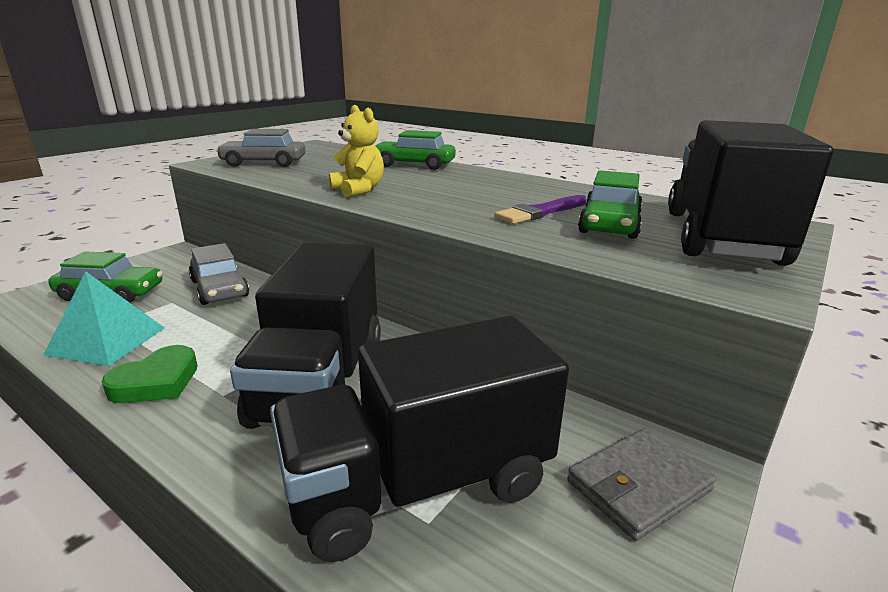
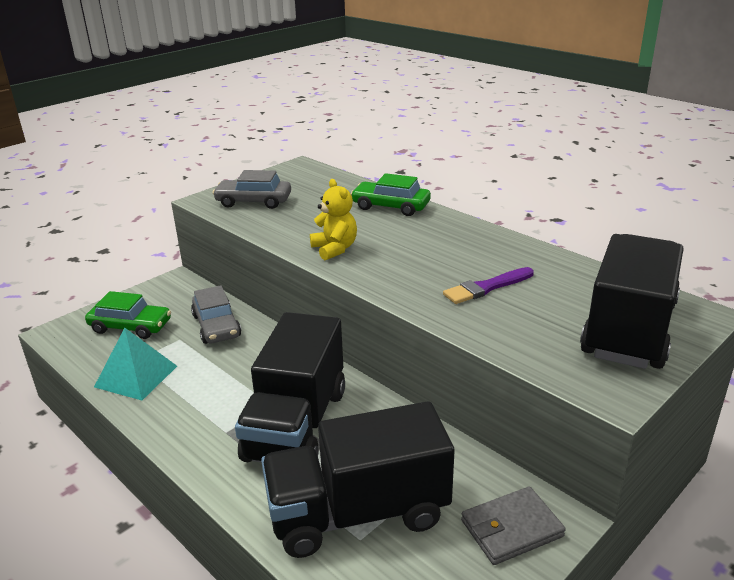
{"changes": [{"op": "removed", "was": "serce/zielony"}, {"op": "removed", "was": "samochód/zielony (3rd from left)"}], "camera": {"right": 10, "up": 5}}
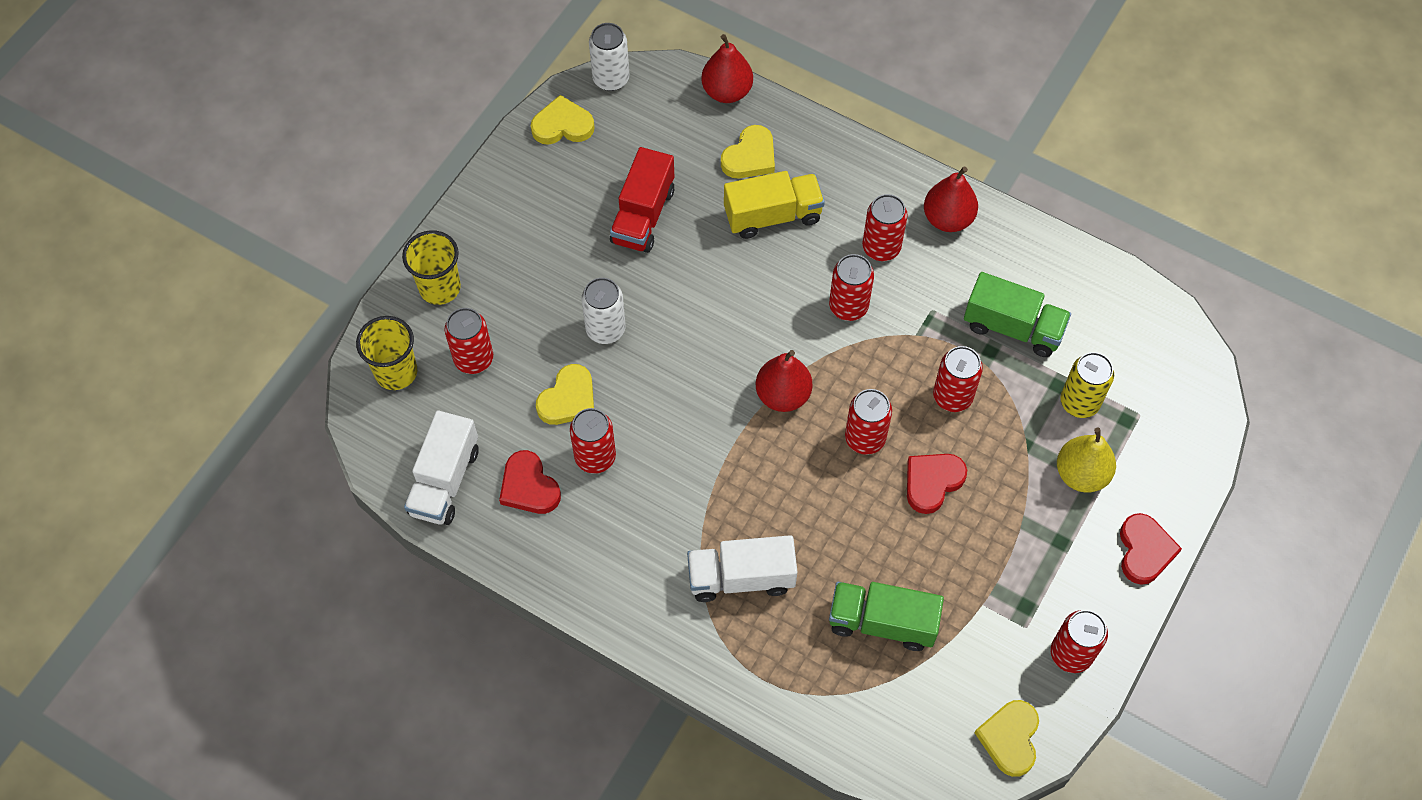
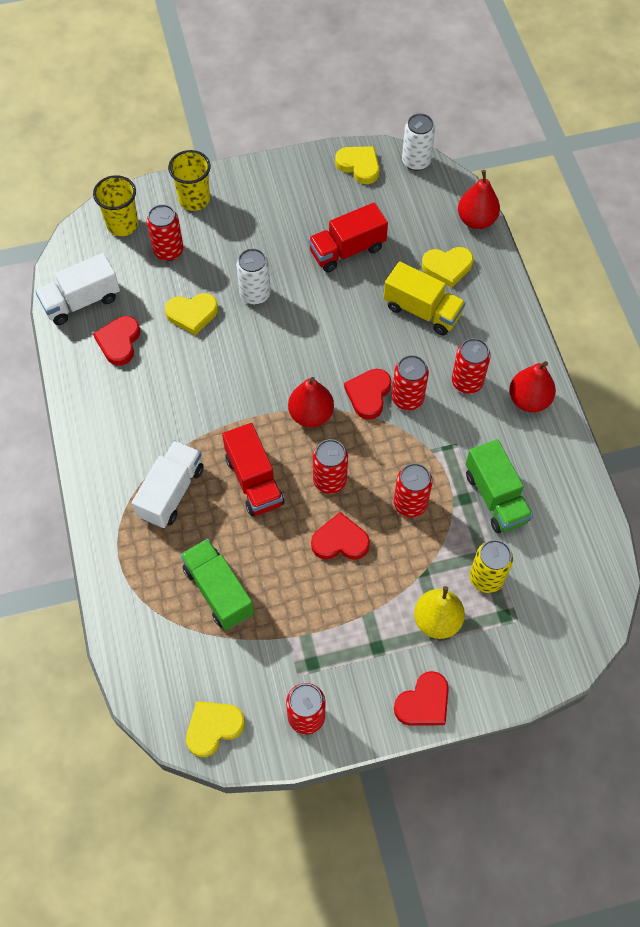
{"changes": [{"op": "turned", "was": "ciężarówka/biały (2nd from left)", "clockwise": 75}, {"op": "added", "now": "ciężarówka/czerwony (1st from left)"}, {"op": "added", "now": "serce/czerwony (3rd from left)"}, {"op": "removed", "was": "puszka/czerwony (2nd from left)"}], "camera": {"right": 45, "up": 0}}
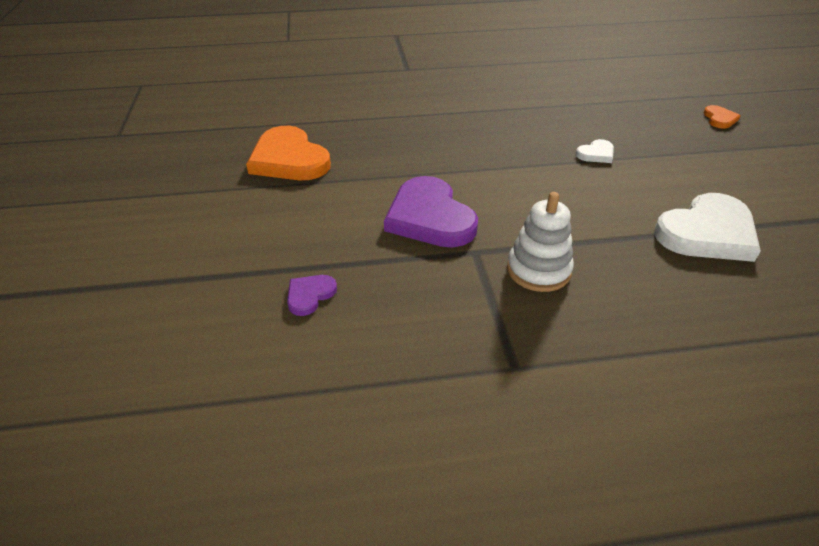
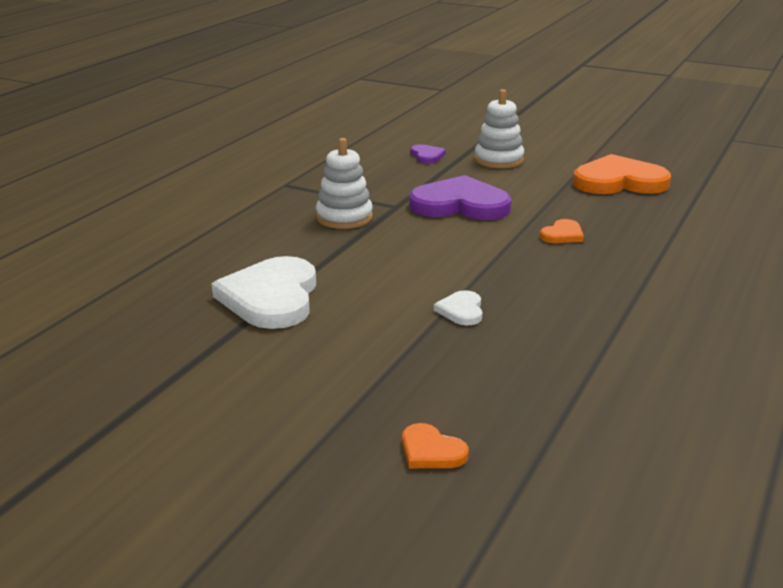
{"changes": [{"op": "added", "now": "zabawka nakładanka/biały (2nd from left)"}, {"op": "added", "now": "serce/pomarańczowy (2nd from left)"}], "camera": {"right": 125, "up": -15}}
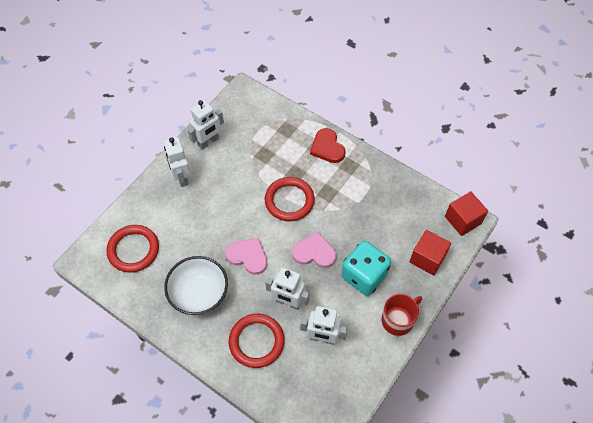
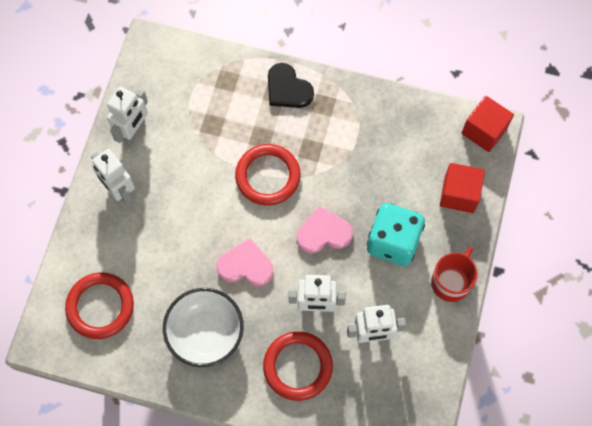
{"changes": [{"op": "recoloured", "was": "serce/czerwony", "now": "serce/czarny"}], "camera": {"right": -20, "up": 10}}
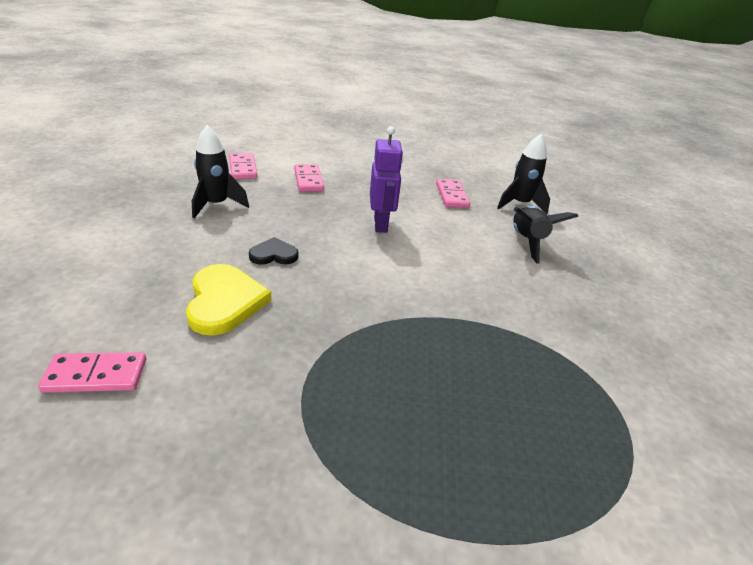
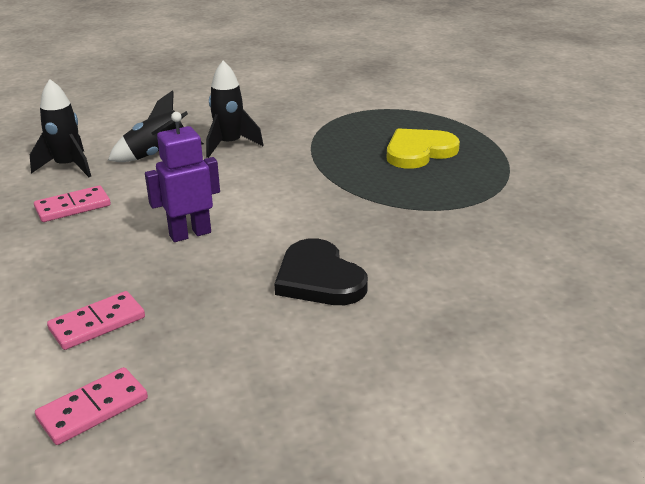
{"changes": [{"op": "moved", "was": "rakieta/czarny (1st from left in the first image)", "now": "rakieta/czarny (3rd from left)"}, {"op": "resized", "was": "serce/czarny", "ratio": 1.73}, {"op": "moved", "was": "serce/żółty"}, {"op": "removed", "was": "kostka domina/różowy (1st from left)"}], "camera": {"right": -110, "up": -5}}
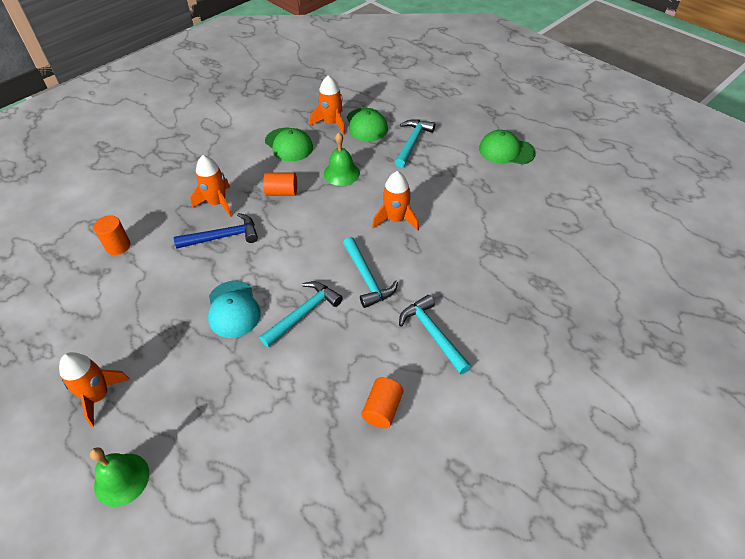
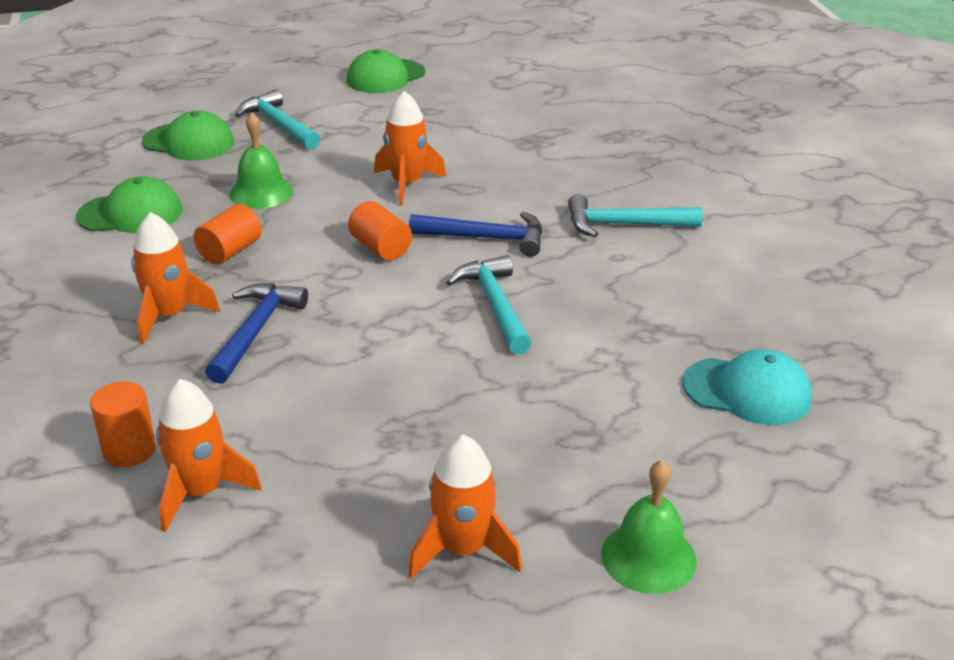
{"changes": [{"op": "moved", "was": "rakieta/pomarańczowy (3rd from left in the first image)", "now": "rakieta/pomarańczowy (2nd from left)"}, {"op": "moved", "was": "walec/pomarańczowy (3rd from left)"}, {"op": "recoloured", "was": "młotek/turkusowy (2nd from left)", "now": "młotek/niebieski (2nd from left)"}, {"op": "moved", "was": "czapka/turkusowy"}], "camera": {"right": -60, "up": -15}}
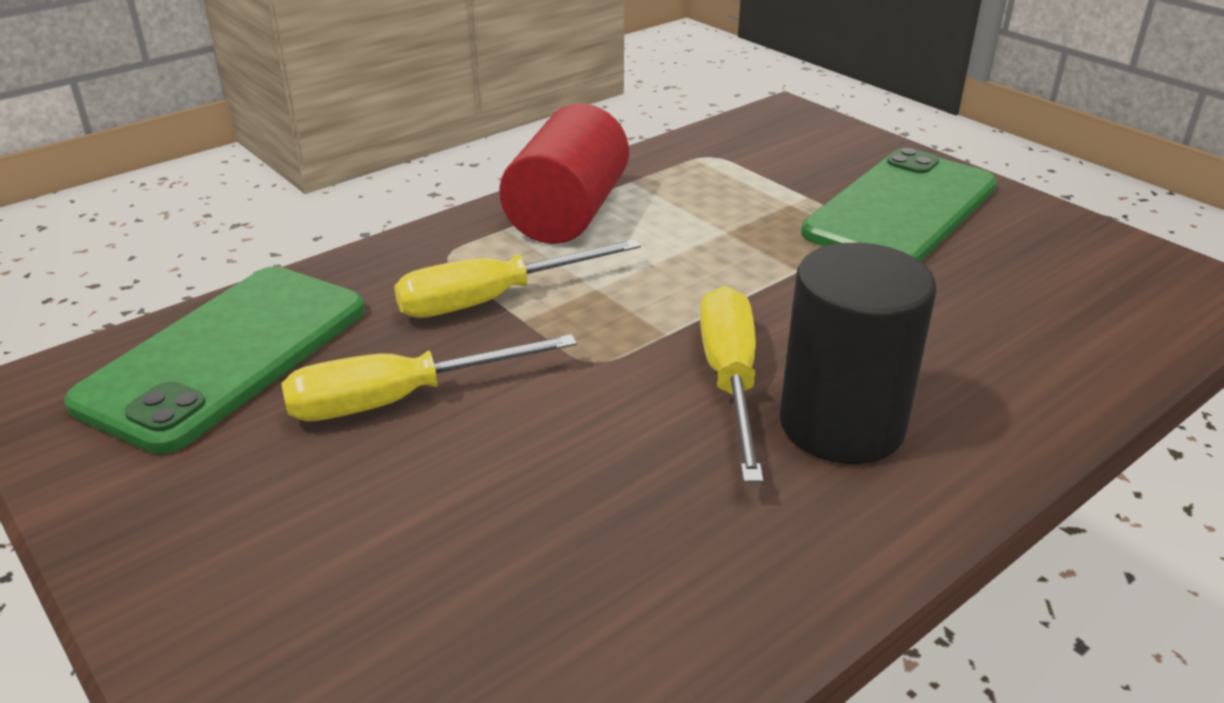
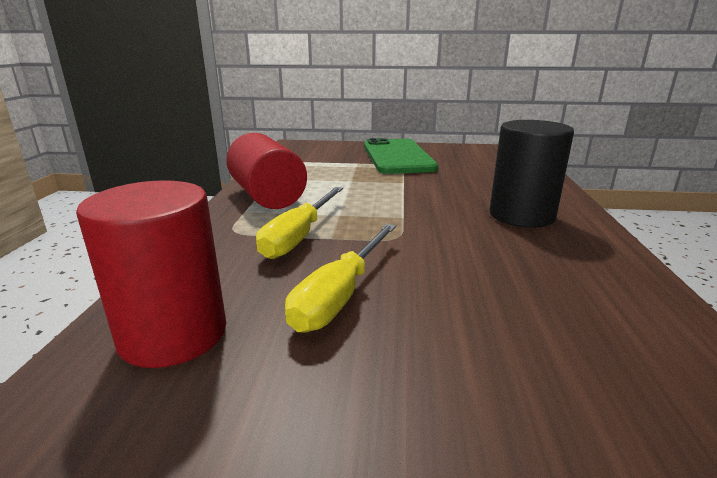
{"changes": [{"op": "replaced", "was": "telefon/zielony (1st from left)", "now": "walec/czerwony (1st from left)"}, {"op": "removed", "was": "śrubokręt/żółty (3rd from left)"}], "camera": {"right": -45, "up": -10}}
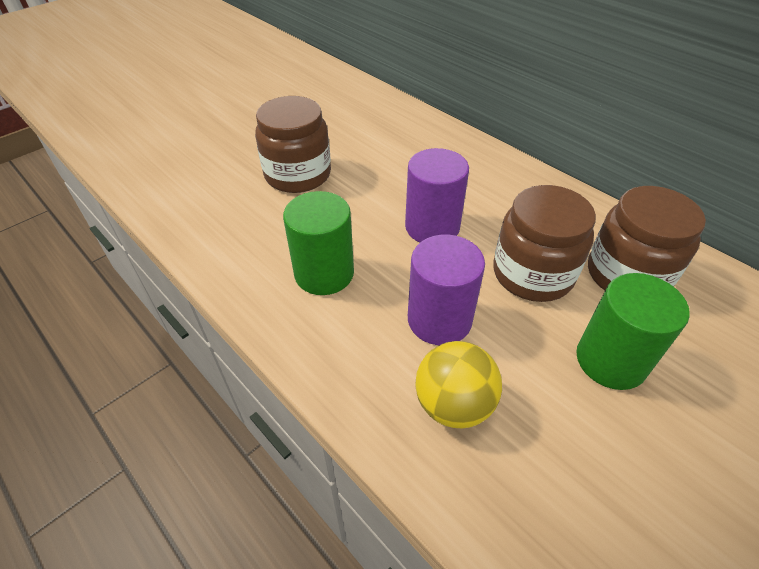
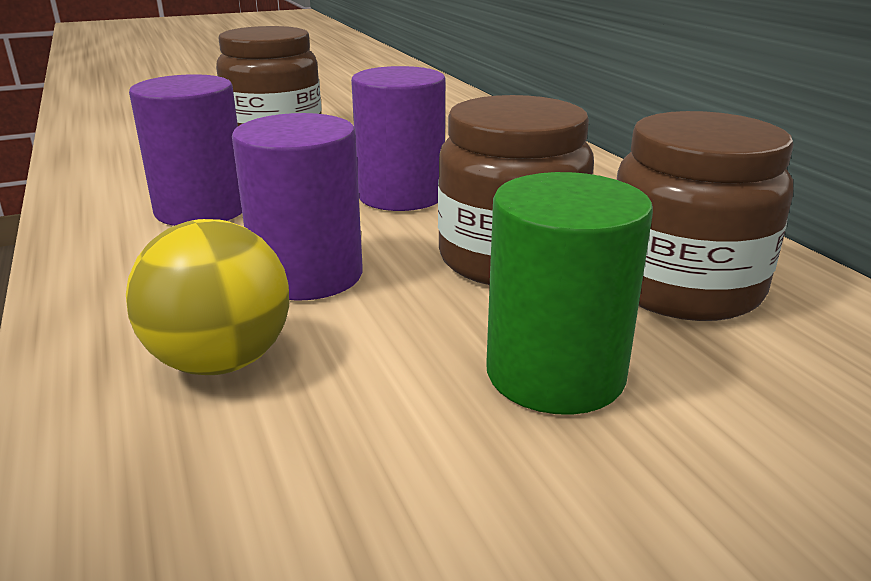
{"changes": [{"op": "recoloured", "was": "walec/zielony (1st from left)", "now": "walec/fioletowy (1st from left)"}], "camera": {"right": 20, "up": -20}}
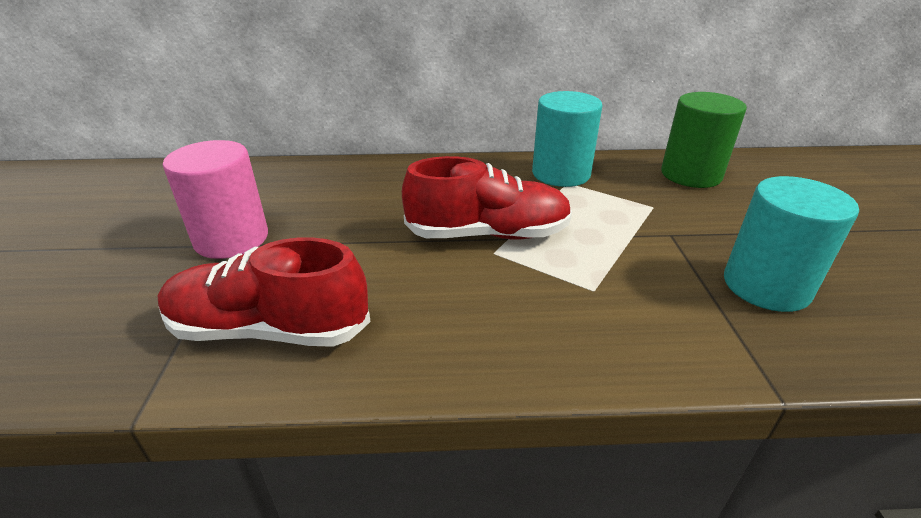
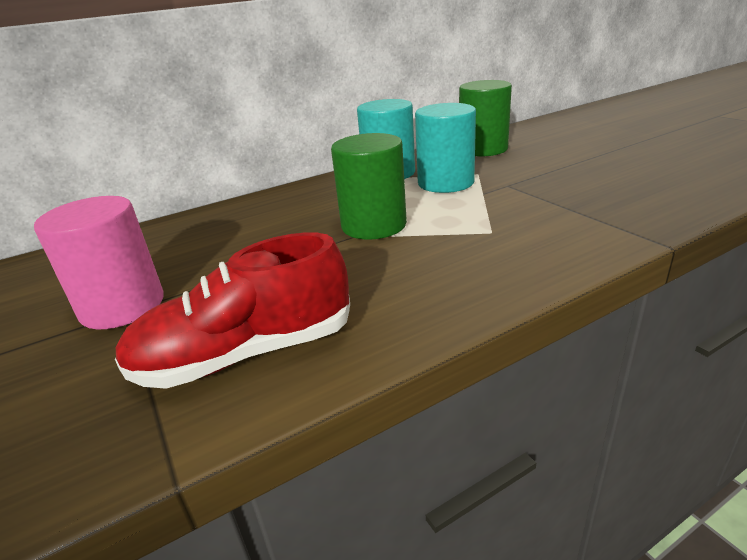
{"changes": [{"op": "replaced", "was": "but/czerwony (2nd from left)", "now": "walec/zielony (1st from left)"}, {"op": "moved", "was": "walec/turkusowy (2nd from left)"}], "camera": {"right": -25, "up": -5}}
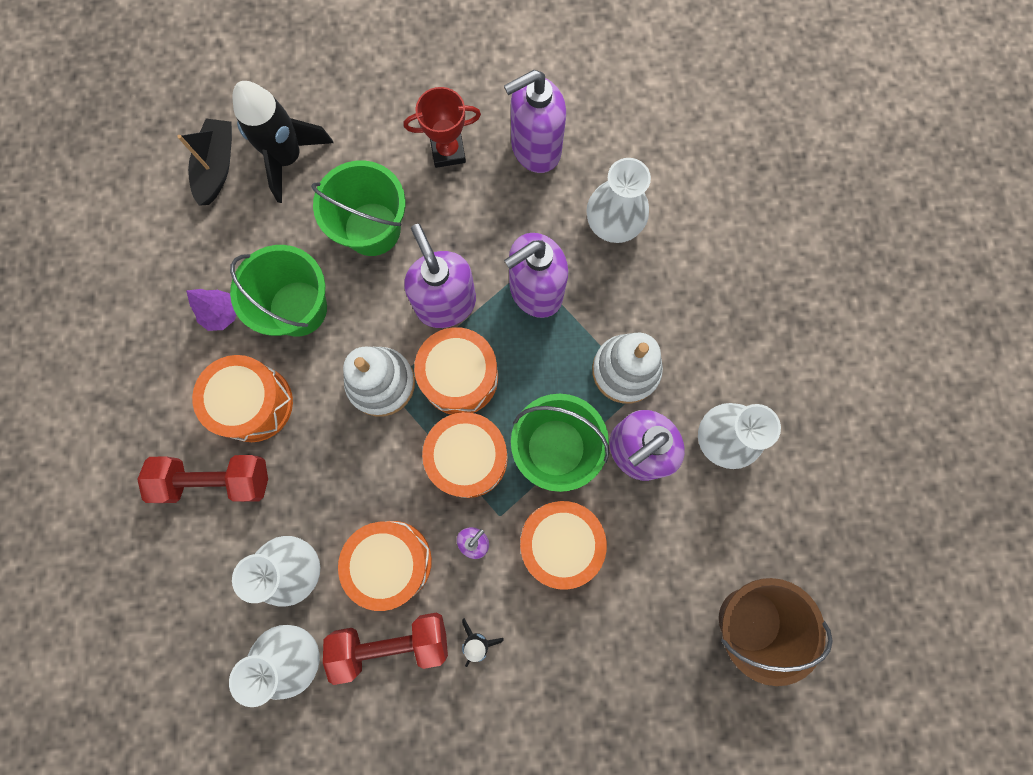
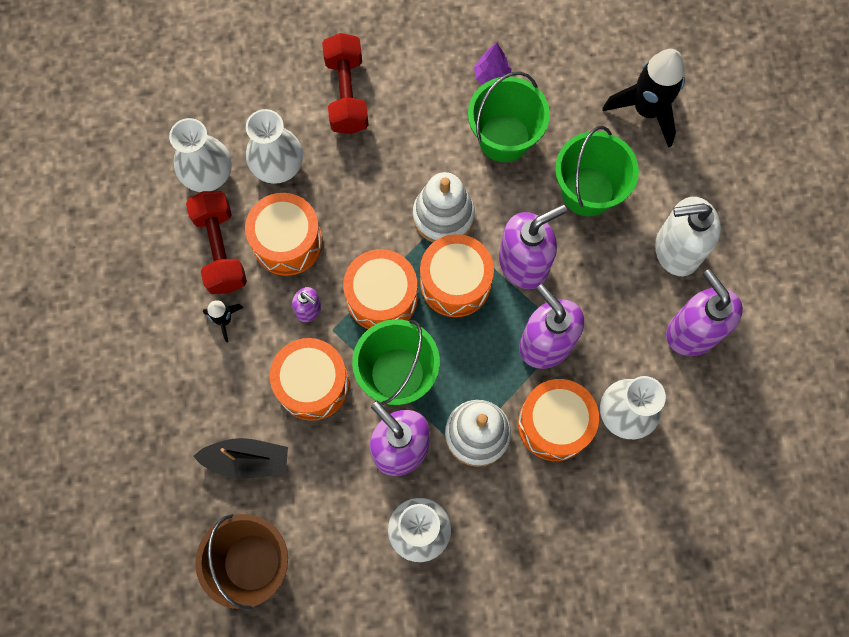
{"changes": [{"op": "moved", "was": "łódka/czarny"}, {"op": "moved", "was": "bęben/pomarańczowy (1st from left in the first image)", "now": "bęben/pomarańczowy (5th from left)"}, {"op": "replaced", "was": "puchar/czerwony", "now": "dozownik mydła/biały"}], "camera": {"right": 85, "up": -5}}
